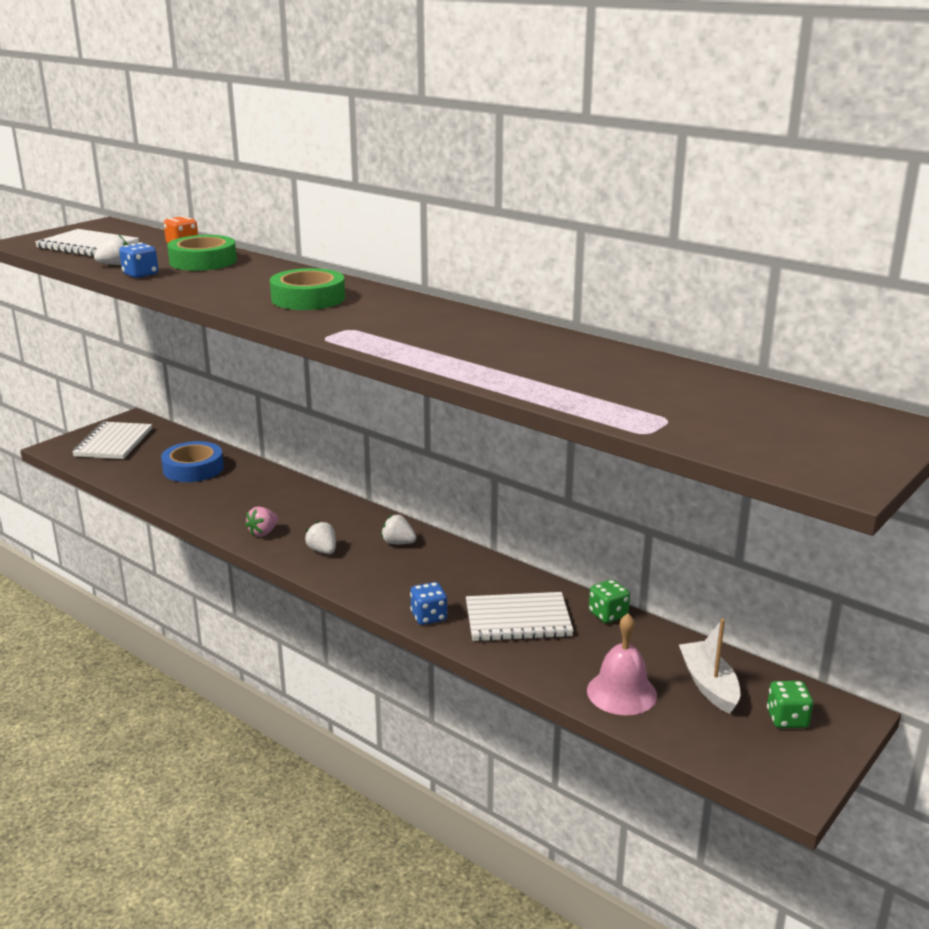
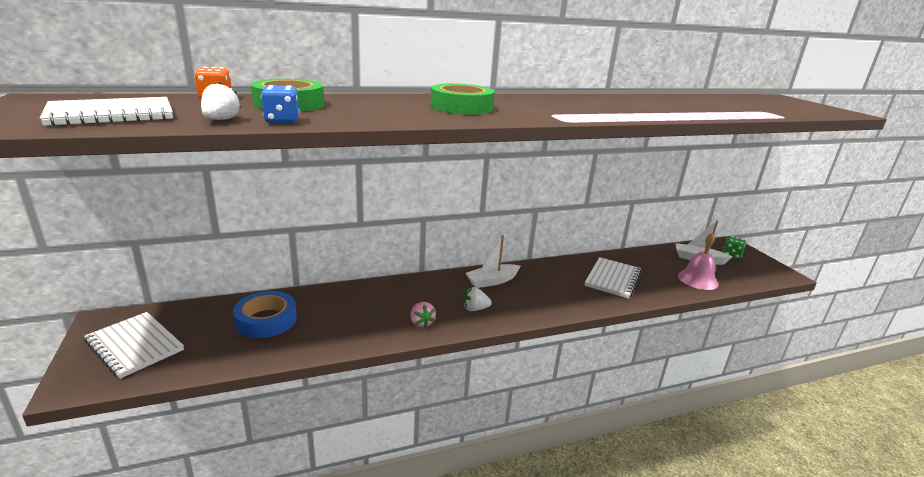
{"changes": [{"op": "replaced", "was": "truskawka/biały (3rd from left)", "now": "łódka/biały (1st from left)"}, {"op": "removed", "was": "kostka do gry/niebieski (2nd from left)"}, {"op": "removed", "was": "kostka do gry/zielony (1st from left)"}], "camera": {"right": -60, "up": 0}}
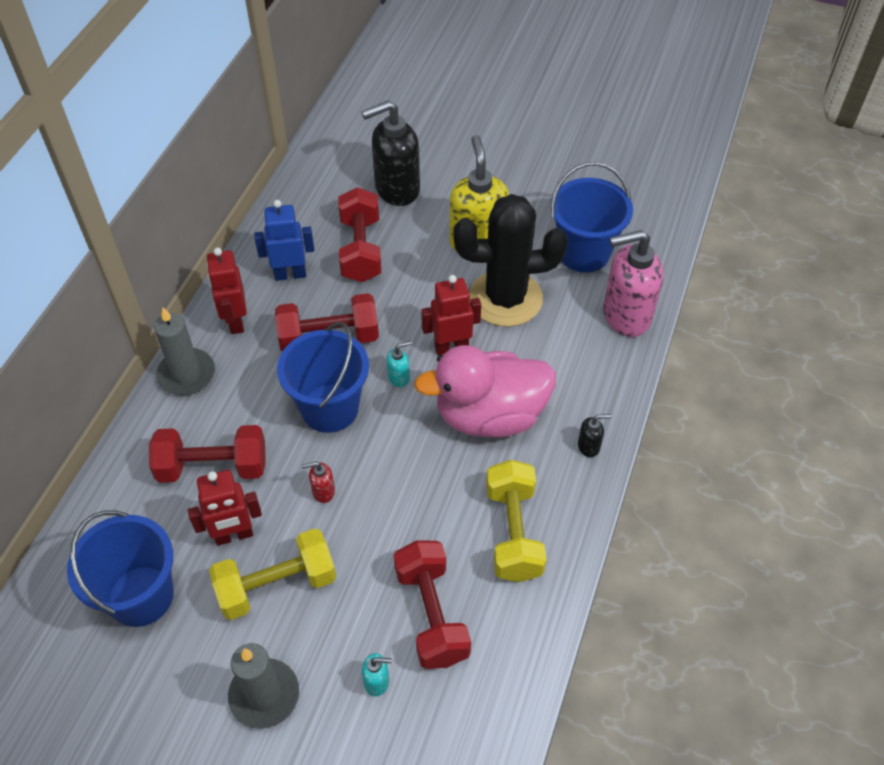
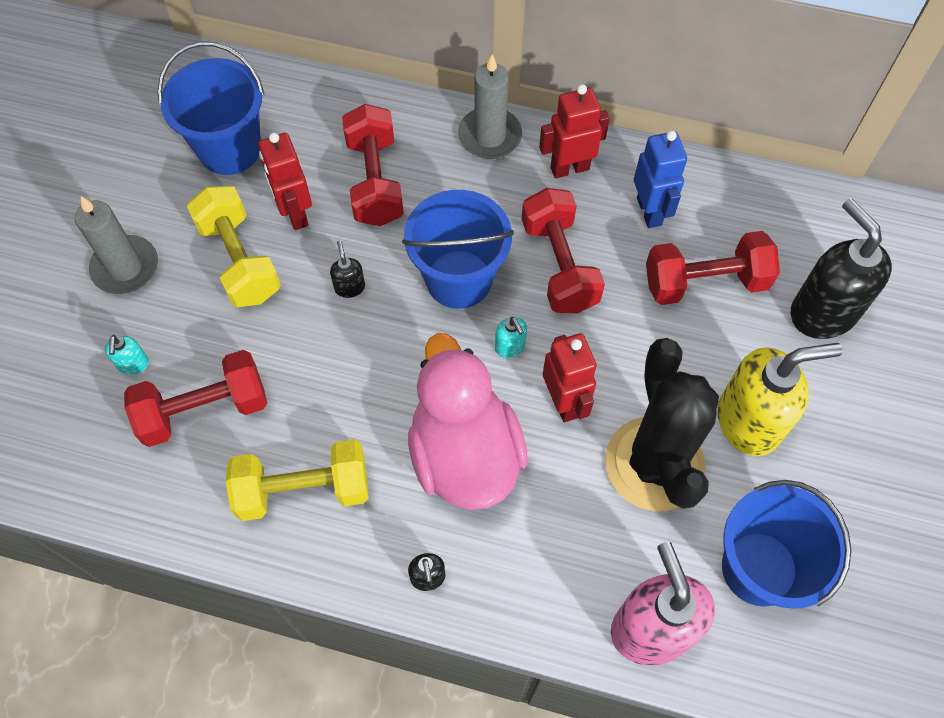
{"changes": [{"op": "recoloured", "was": "dozownik mydła/czerwony", "now": "dozownik mydła/czarny (1st from left)"}], "camera": {"right": 85, "up": 10}}
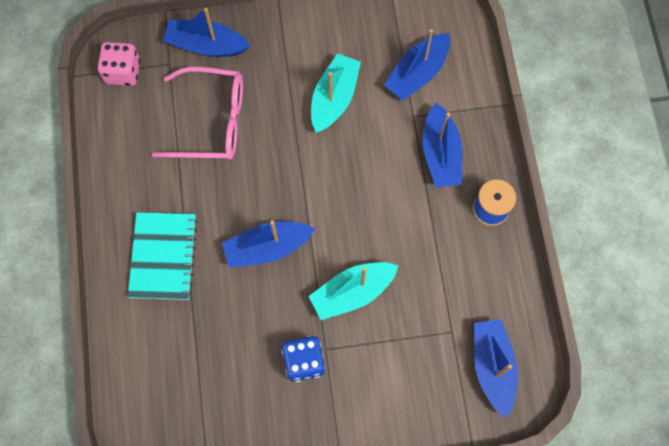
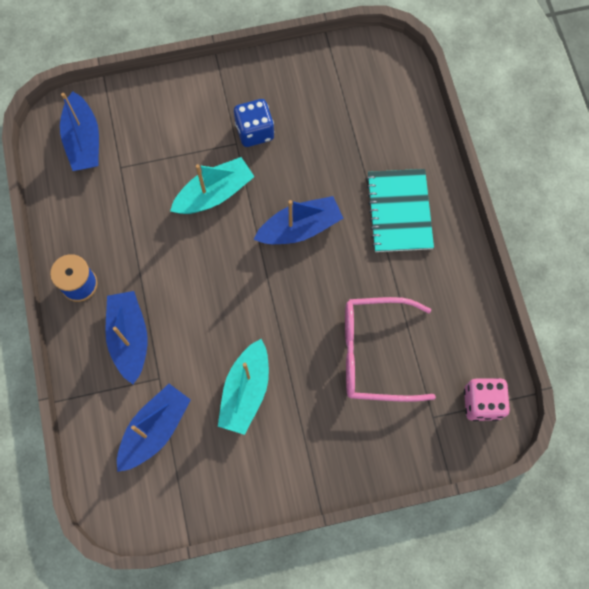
{"changes": [{"op": "removed", "was": "łódka/niebieski (1st from left)"}], "camera": {"right": 175, "up": 0}}
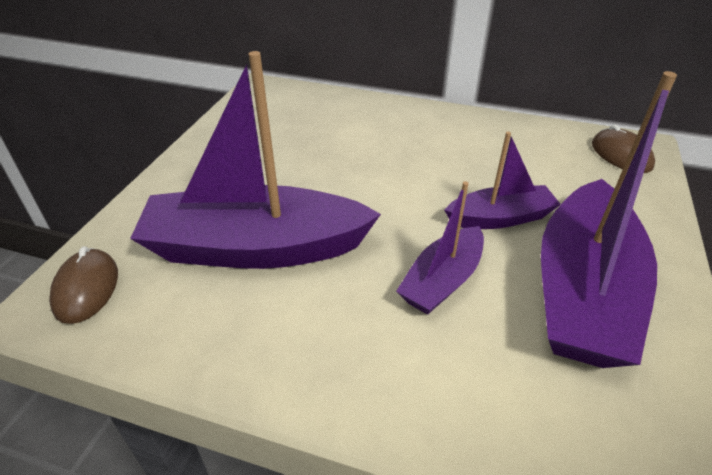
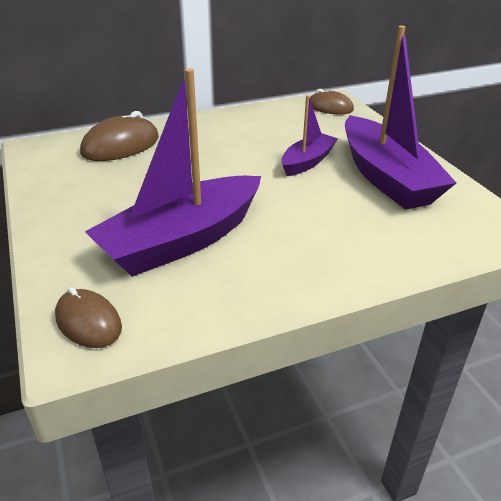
{"changes": [{"op": "added", "now": "myszka/brązowy (2nd from left)"}, {"op": "removed", "was": "łódka/fioletowy (2nd from left)"}], "camera": {"right": -40, "up": -5}}
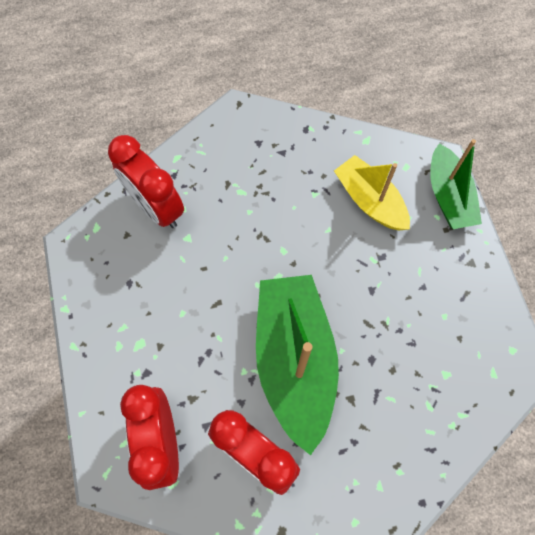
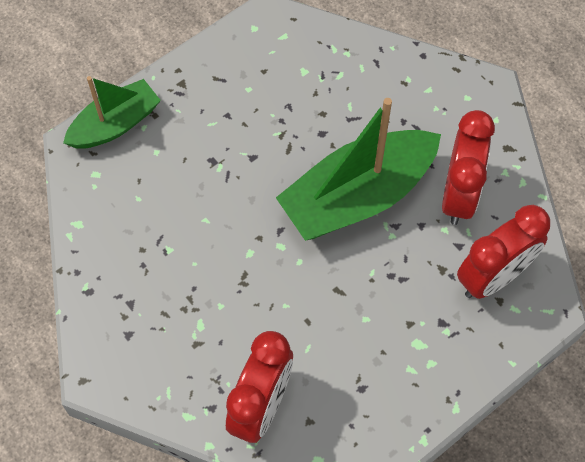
{"changes": [{"op": "removed", "was": "łódka/żółty"}], "camera": {"right": -115, "up": -5}}
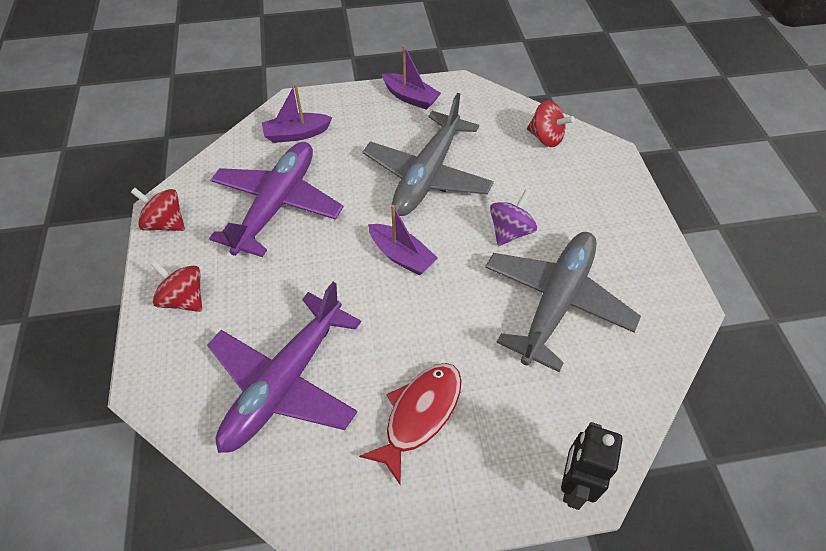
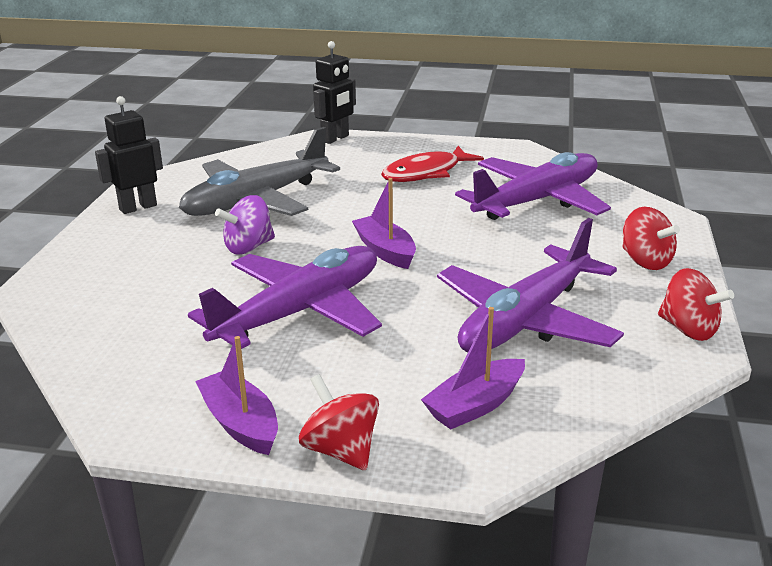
{"changes": [{"op": "added", "now": "robot/czarny (1st from left)"}, {"op": "recoloured", "was": "samolot/szary (1st from left)", "now": "samolot/fioletowy (1st from left)"}, {"op": "moved", "was": "bączek/czerwony (3rd from left in the first image)", "now": "bączek/czerwony (1st from left)"}, {"op": "turned", "was": "łódka/fioletowy (1st from left in the first image)", "clockwise": 135}], "camera": {"right": -160, "up": -25}}
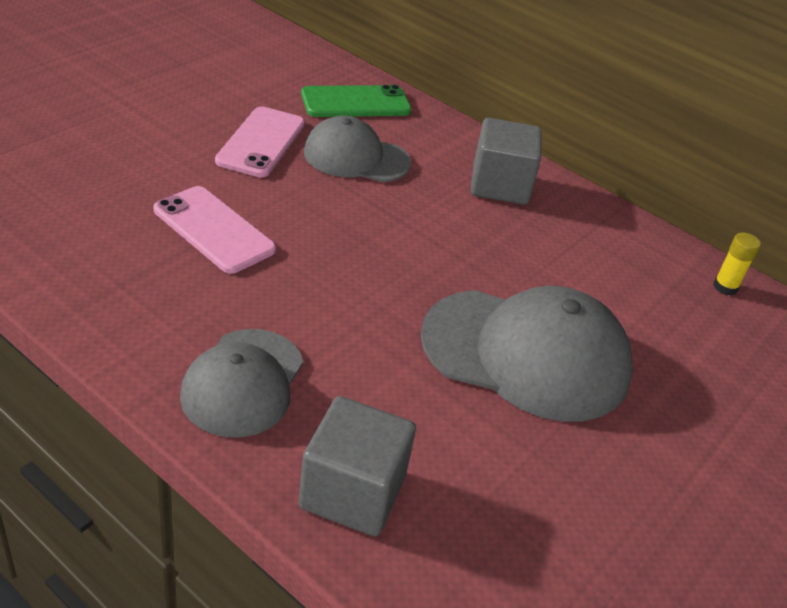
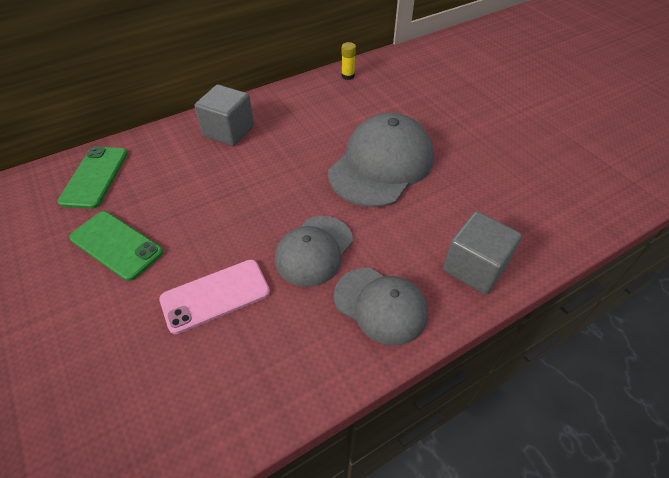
{"changes": [{"op": "recoloured", "was": "telefon/różowy (2nd from left)", "now": "telefon/zielony (2nd from left)"}, {"op": "moved", "was": "czapka/szary (2nd from left in the first image)", "now": "czapka/szary (1st from left)"}], "camera": {"right": -65, "up": 10}}
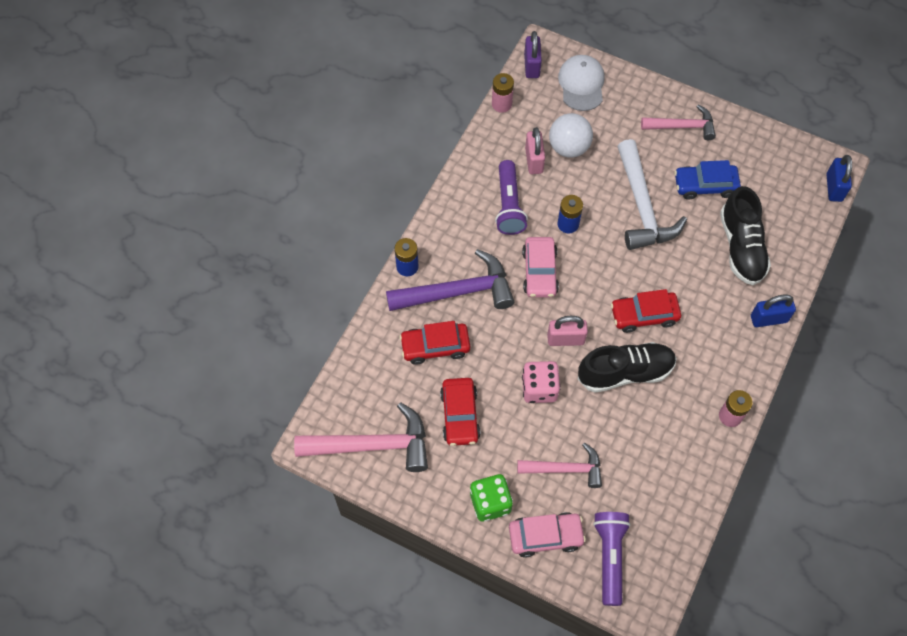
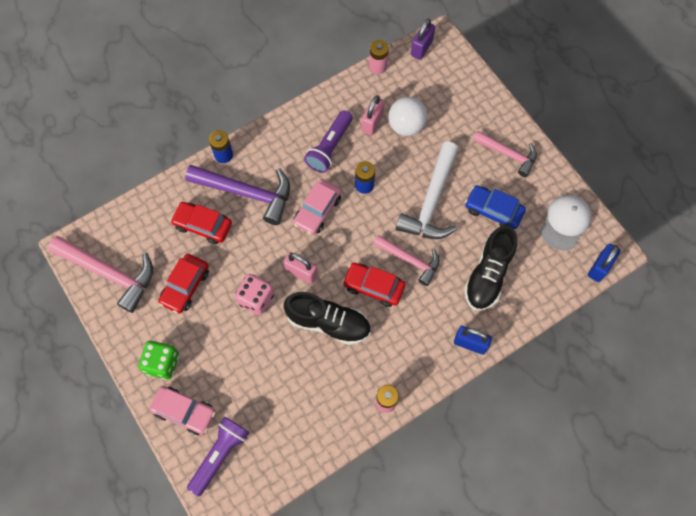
{"changes": [{"op": "moved", "was": "młotek/różowy (2nd from left)"}, {"op": "moved", "was": "czapka/biały"}], "camera": {"right": 30, "up": 5}}
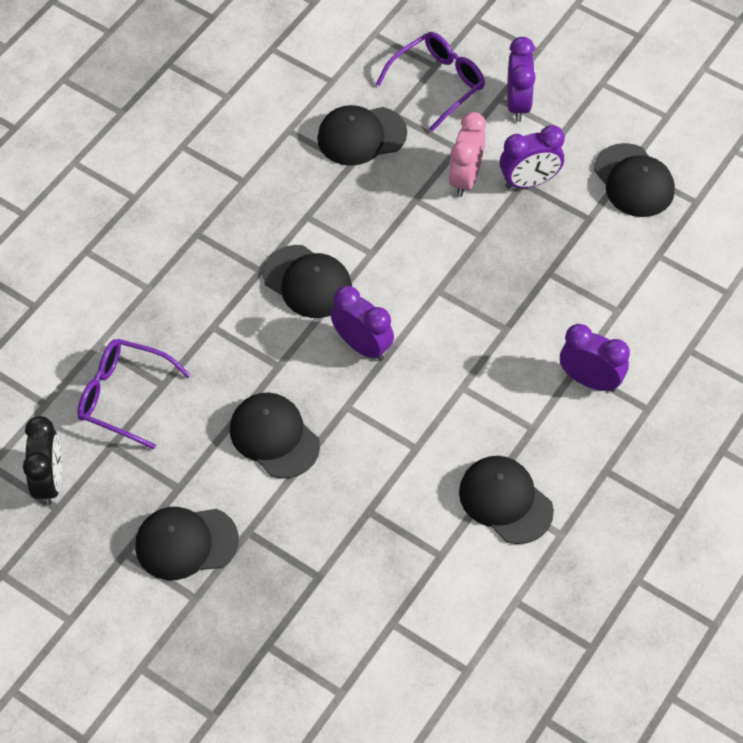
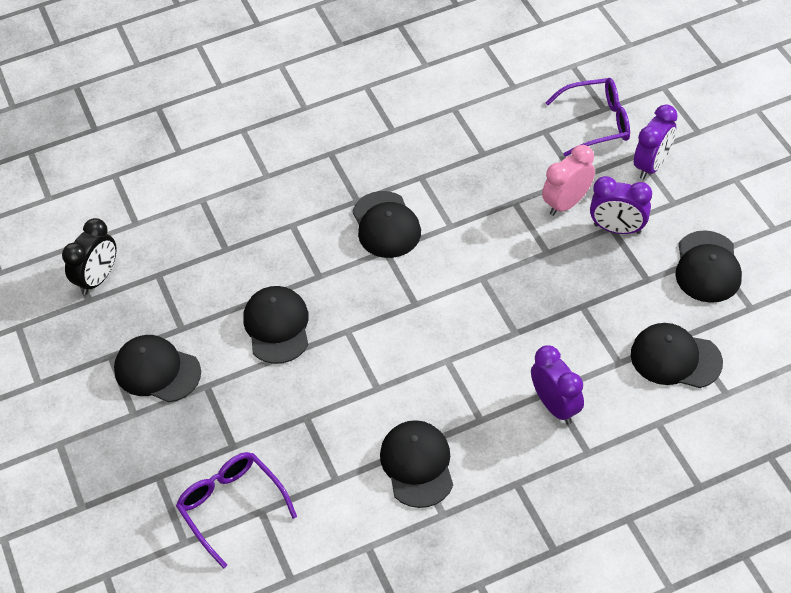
{"changes": [{"op": "moved", "was": "okulary/fioletowy (1st from left)"}, {"op": "moved", "was": "czapka/czarny (4th from left in the first image)", "now": "czapka/czarny (5th from left)"}, {"op": "removed", "was": "budzik/fioletowy (1st from left)"}], "camera": {"right": 35, "up": -5}}
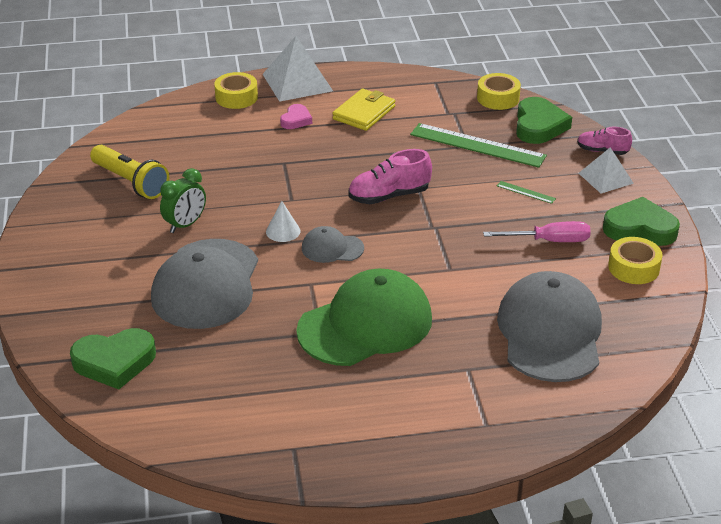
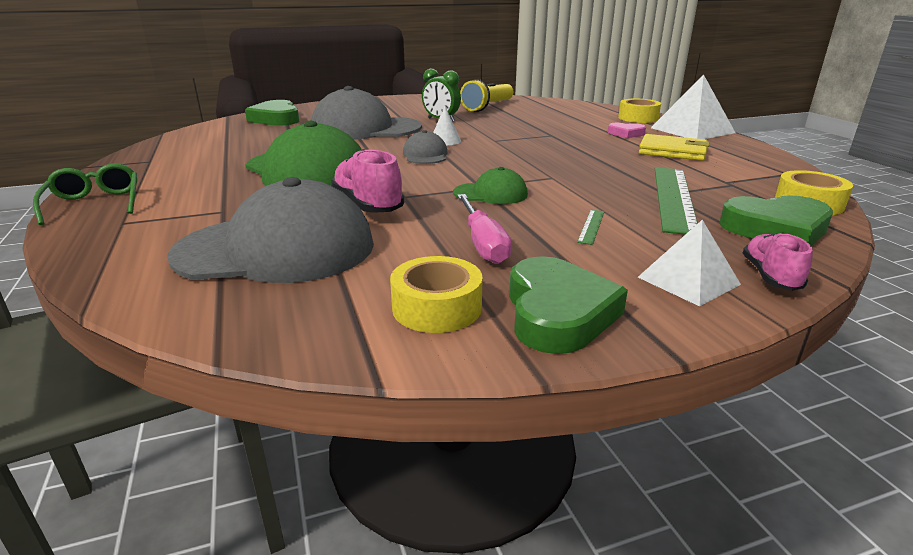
{"changes": [{"op": "added", "now": "okulary/zielony"}, {"op": "moved", "was": "but/różowy (1st from left)"}, {"op": "added", "now": "czapka/zielony (2nd from left)"}], "camera": {"right": 80, "up": -10}}
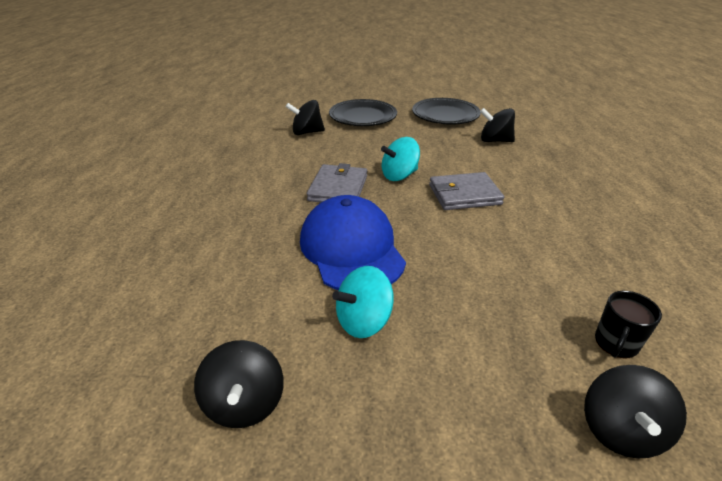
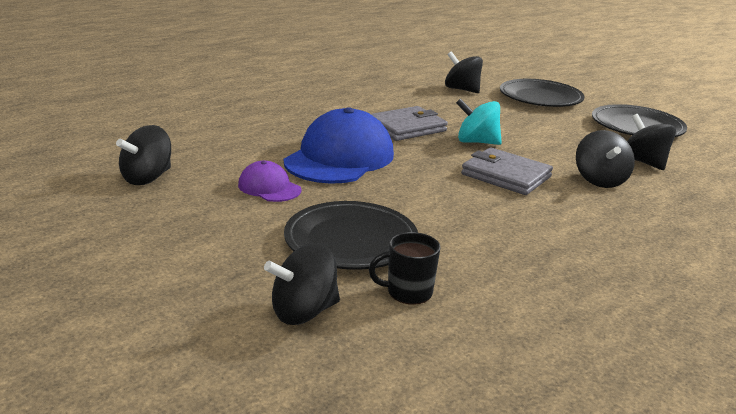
{"changes": [{"op": "replaced", "was": "bączek/turkusowy (1st from left)", "now": "czapka/fioletowy"}, {"op": "added", "now": "talerz/czarny (1st from left)"}, {"op": "added", "now": "bączek/czarny (4th from left)"}], "camera": {"right": 45, "up": -10}}
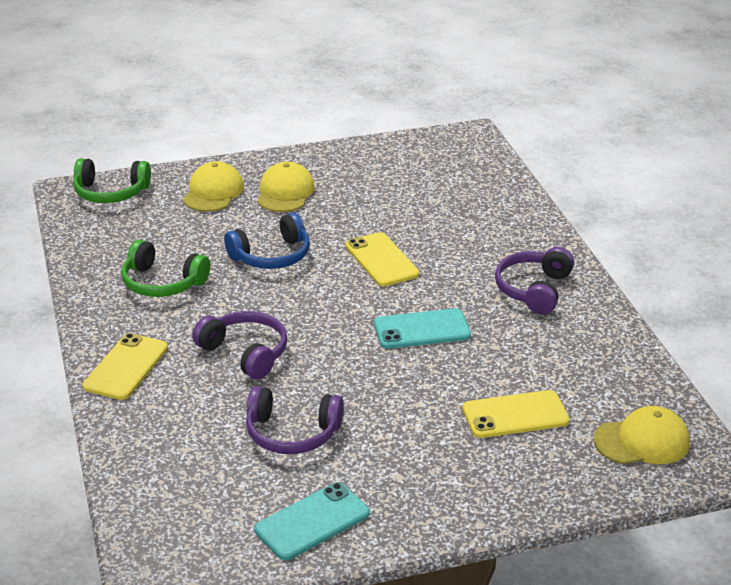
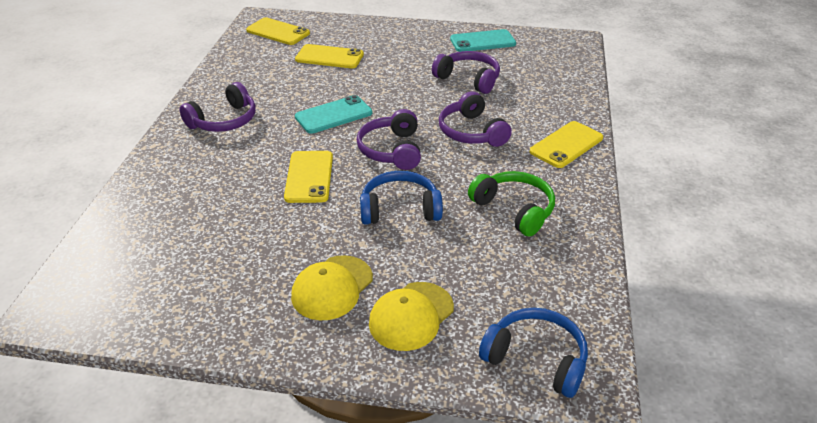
{"changes": [{"op": "replaced", "was": "czapka/żółty (3rd from left)", "now": "telefon/żółty (1st from left)"}, {"op": "turned", "was": "telefon/turkusowy (2nd from left in the first image)", "clockwise": -45}, {"op": "added", "now": "słuchawki/fioletowy (2nd from left)"}, {"op": "recoloured", "was": "słuchawki/zielony (1st from left)", "now": "słuchawki/niebieski (2nd from left)"}], "camera": {"right": -155, "up": 5}}
